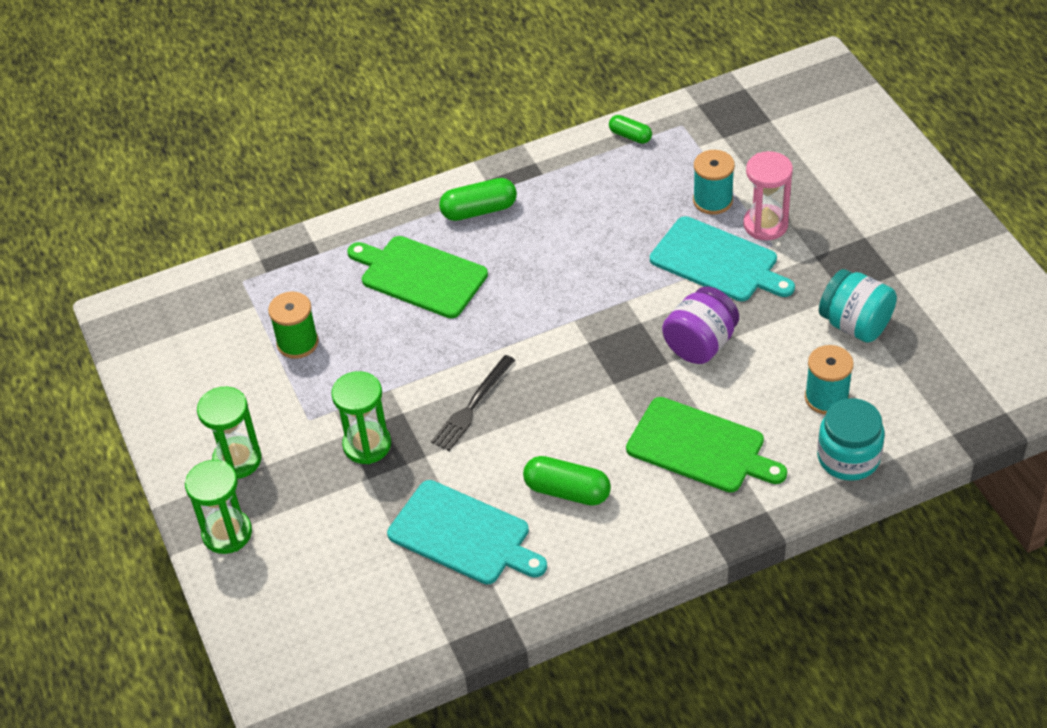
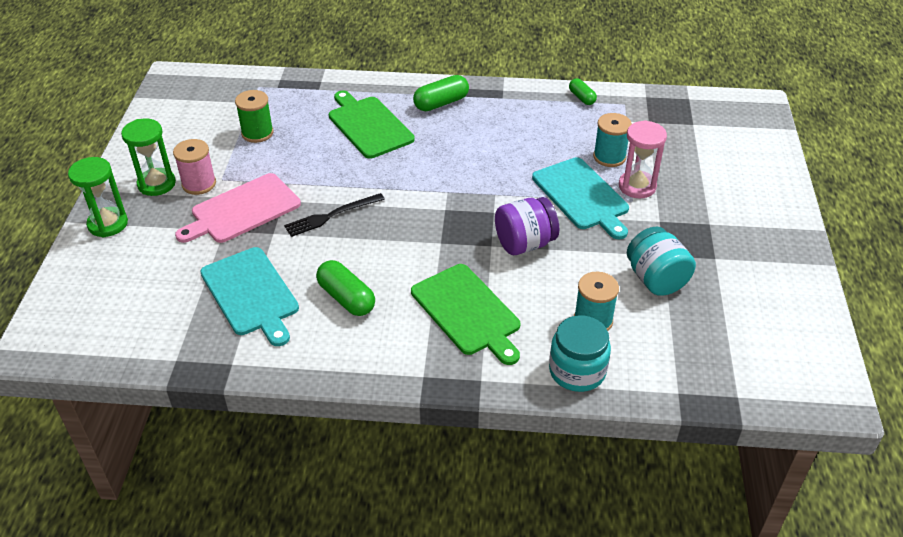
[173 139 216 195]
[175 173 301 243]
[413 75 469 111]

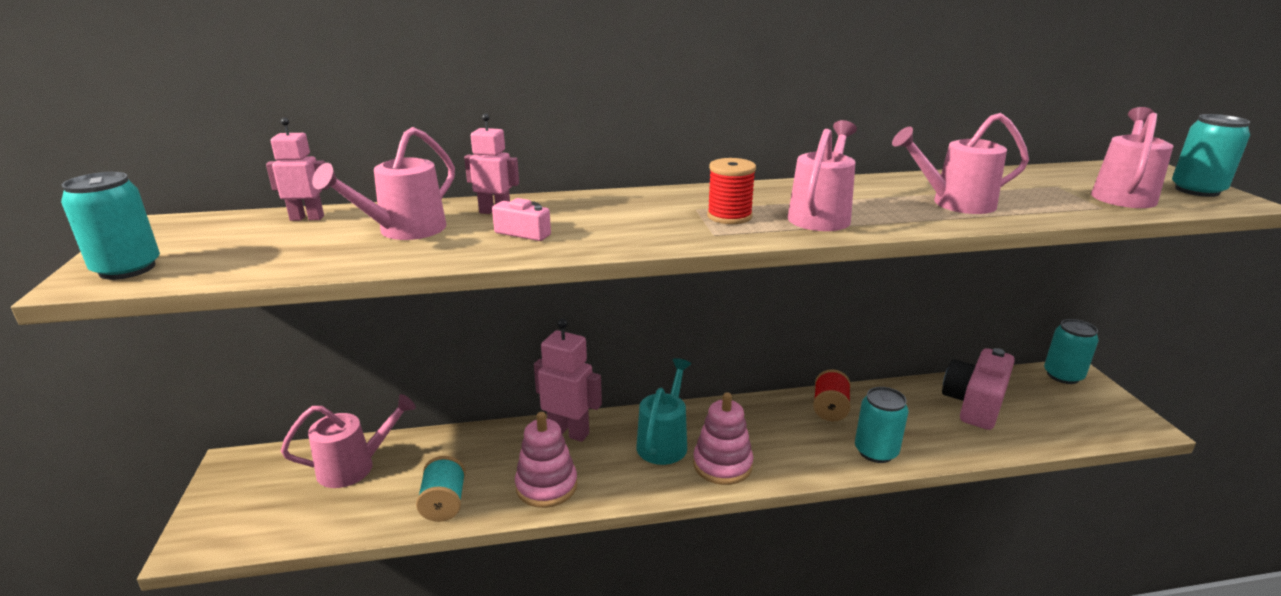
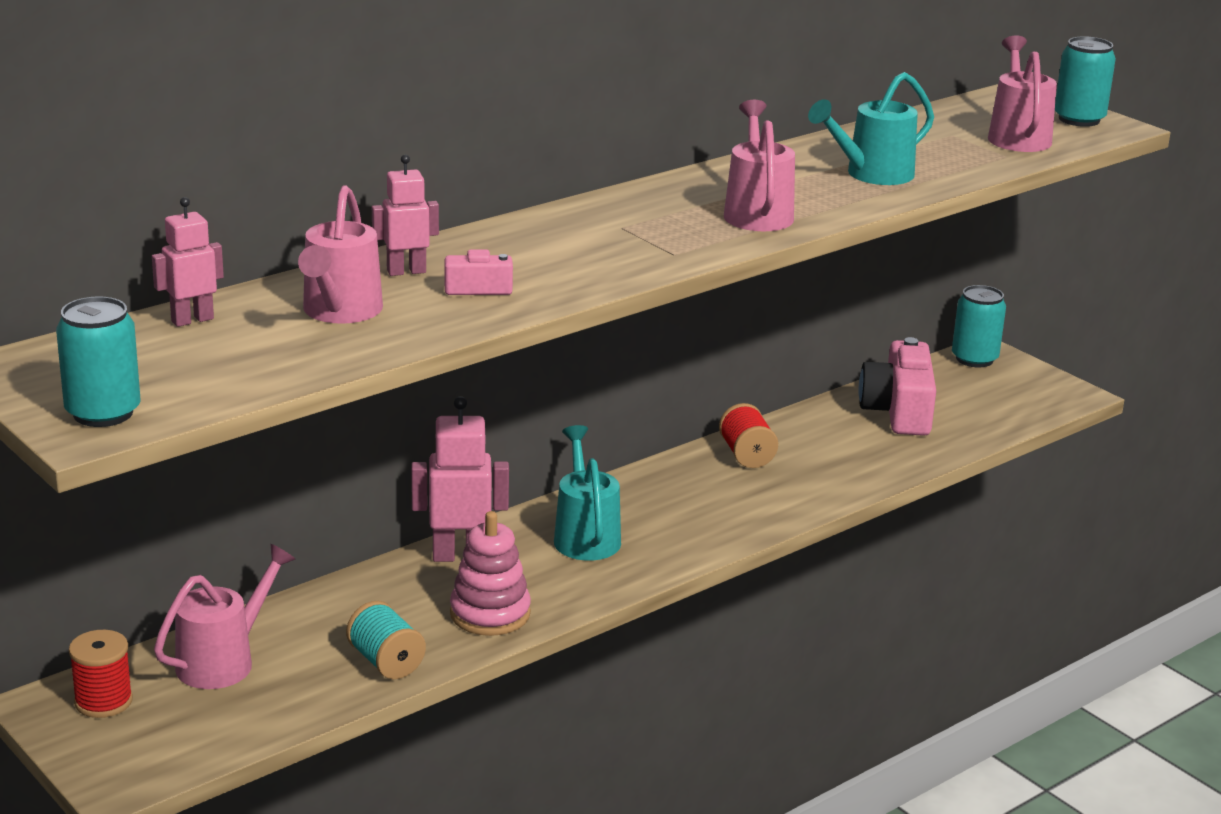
[693 392 753 485] (first image)
[855 387 908 463] (first image)
[69 630 133 718]
[808 72 934 185]

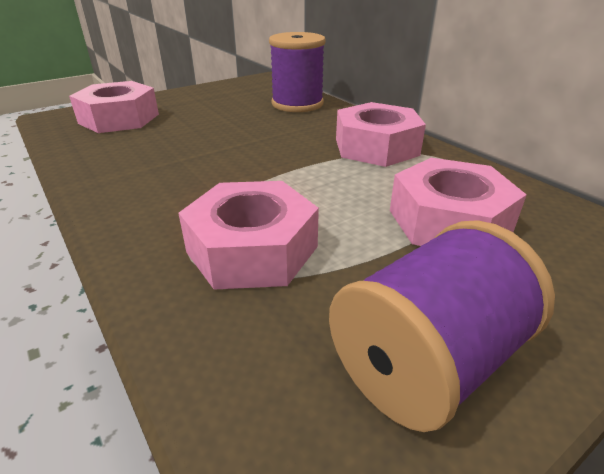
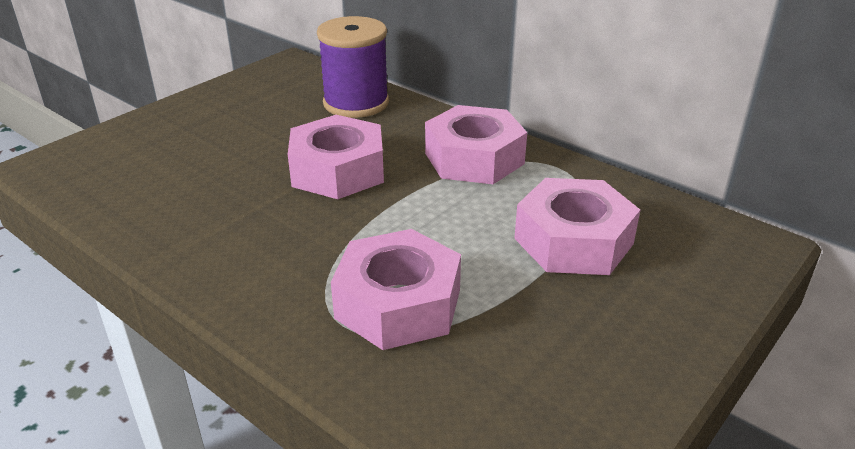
[329 220 555 432] (first image)
[288 115 384 199]

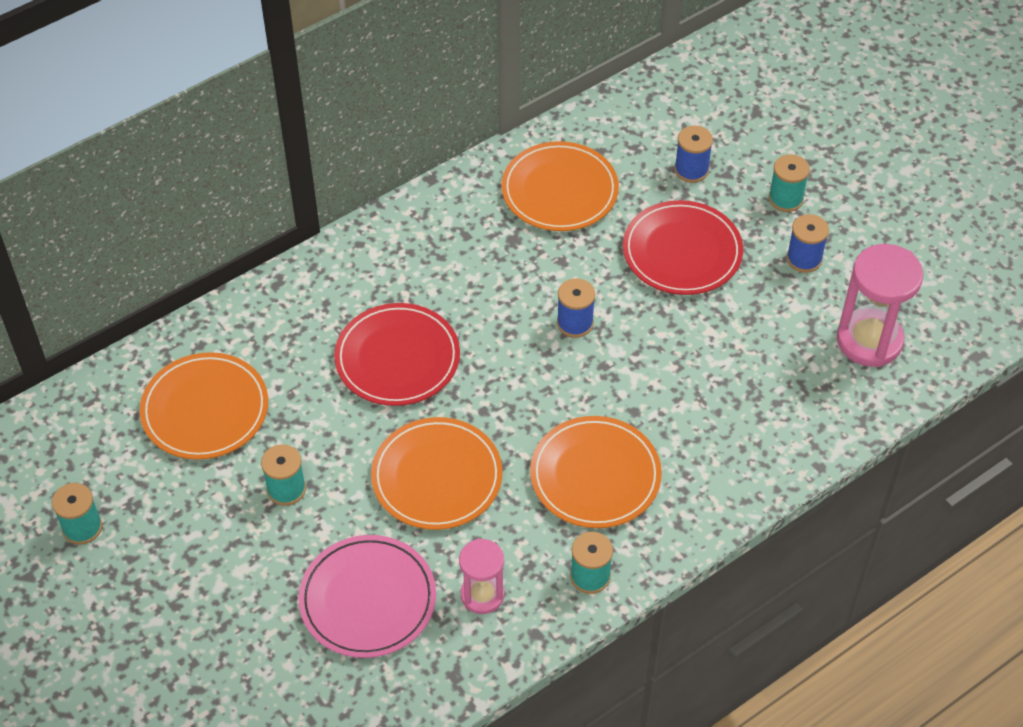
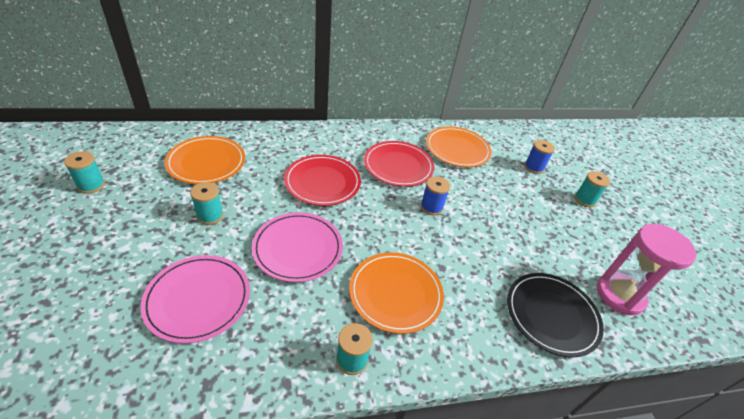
[459 539 504 614] (first image)
[787 214 829 273] (first image)
[507 273 604 357]
[364 141 434 187]
[252 212 343 282]

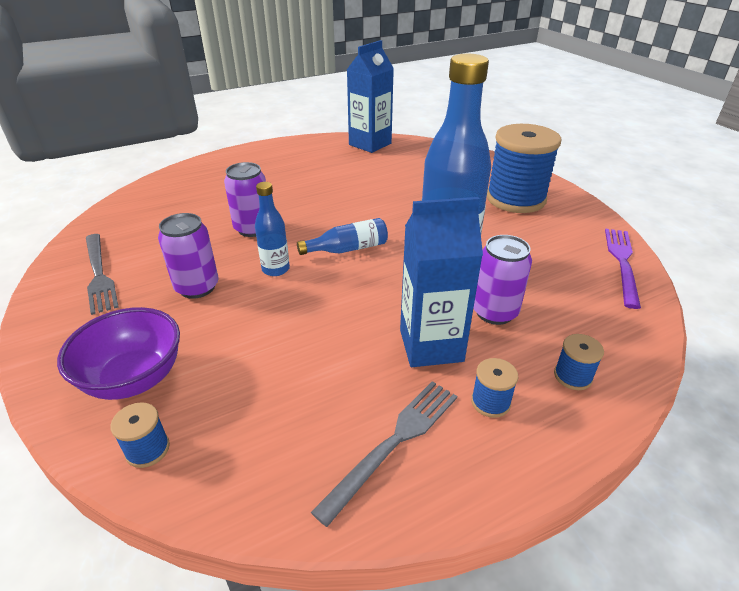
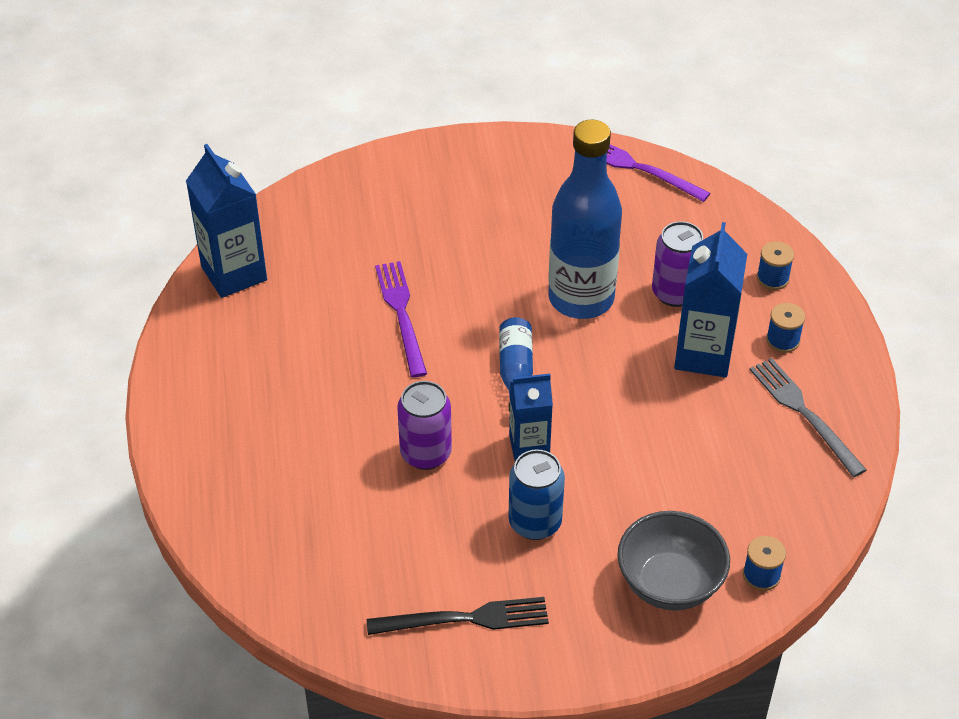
[487 124 561 213] (first image)
[375 261 427 378]
[509 374 553 462]
[617 511 730 611]
[367 597 549 635]
[508 449 565 540]

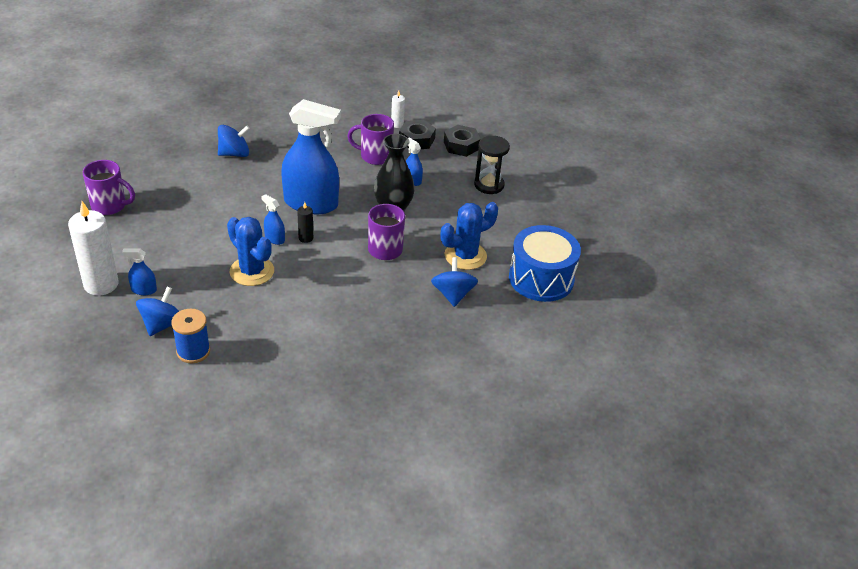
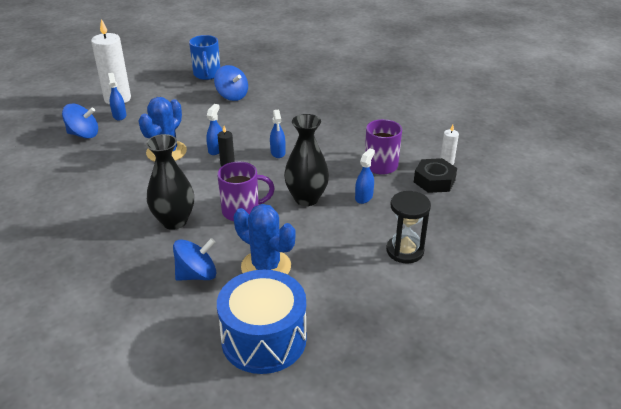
[171 309 210 363] (first image)
[444 125 481 157] (first image)
[146 134 194 230]
[214 65 248 101]
[189 35 220 80]
[270 110 286 158]

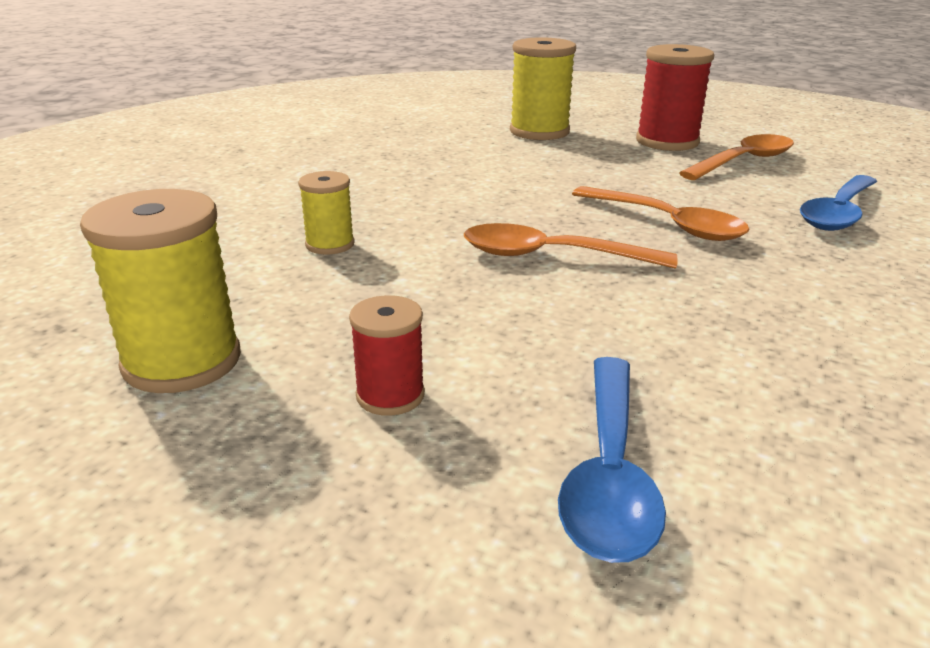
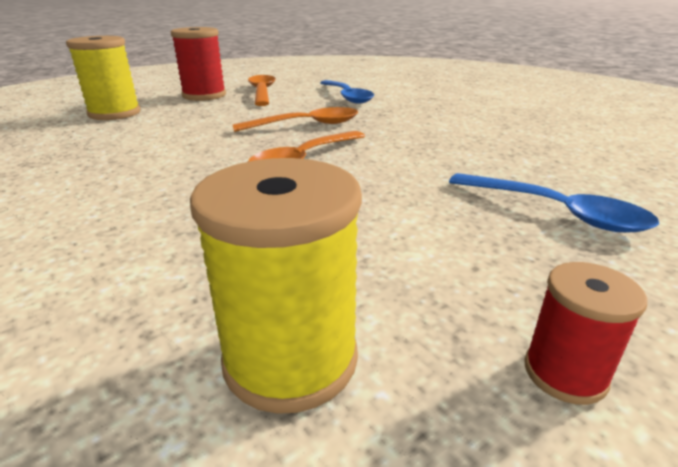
[298 171 355 254] (first image)
[524 262 647 405]

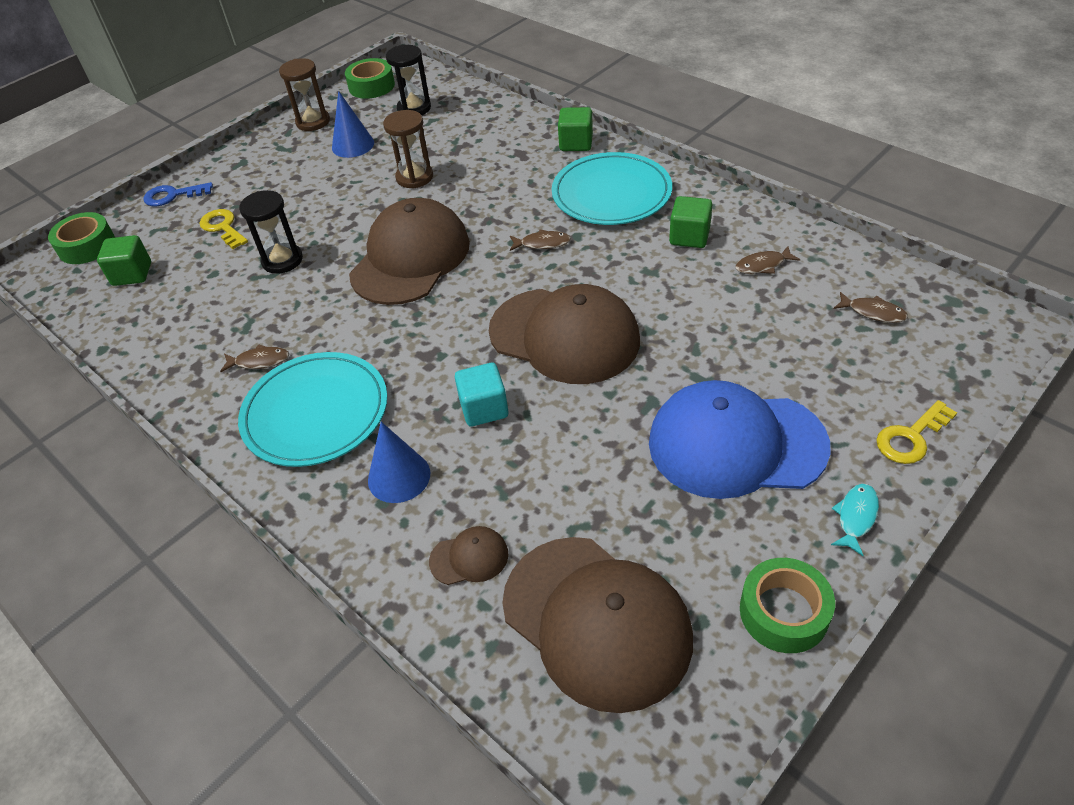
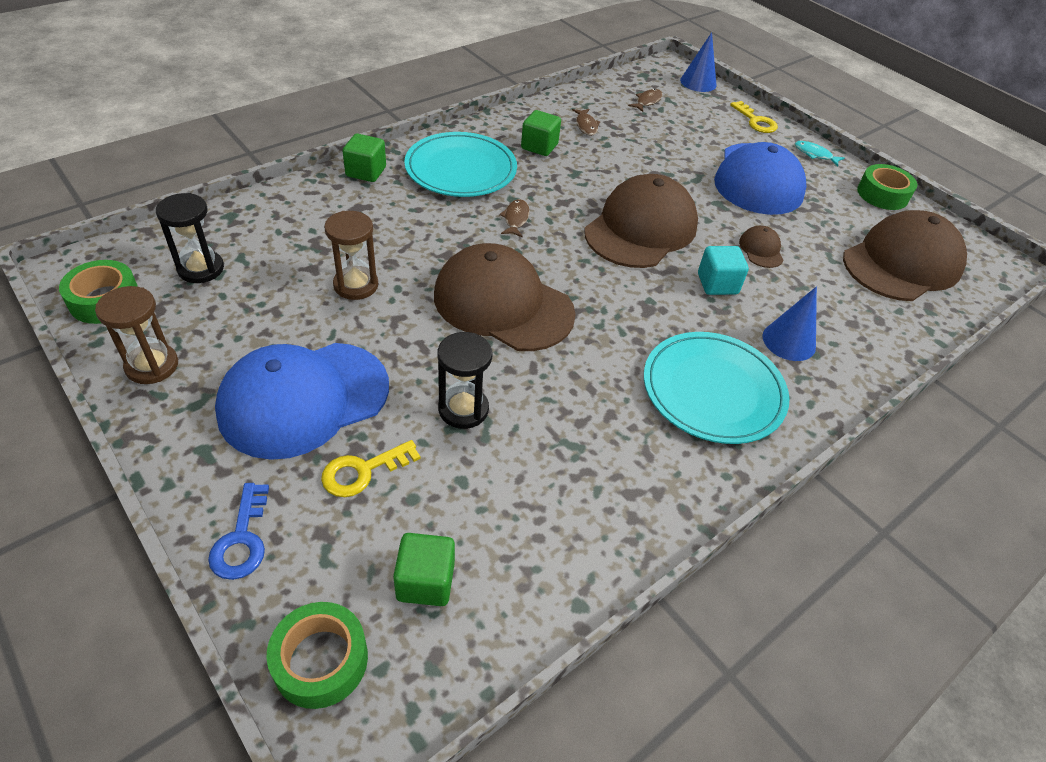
[220 344 289 372] (first image)
[215 343 389 460]
[680 32 716 92]
[739 226 784 268]

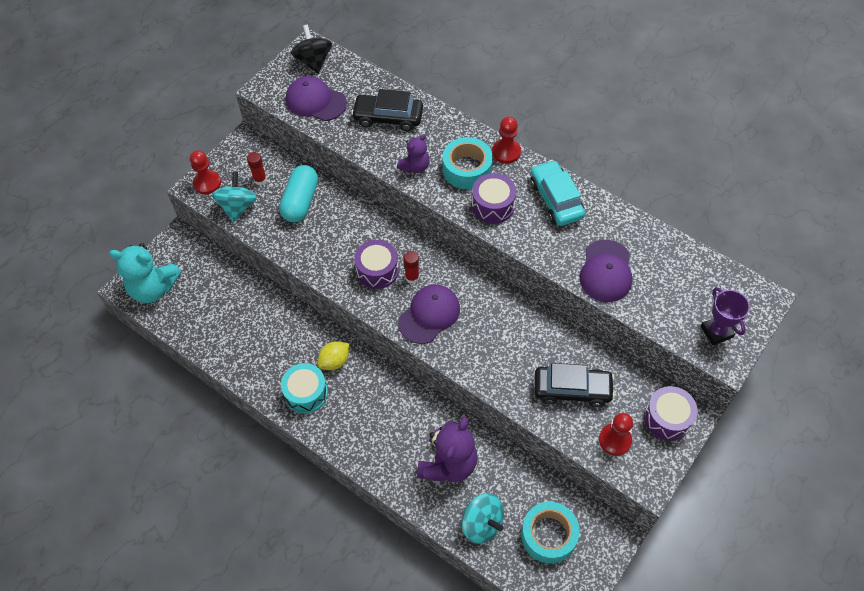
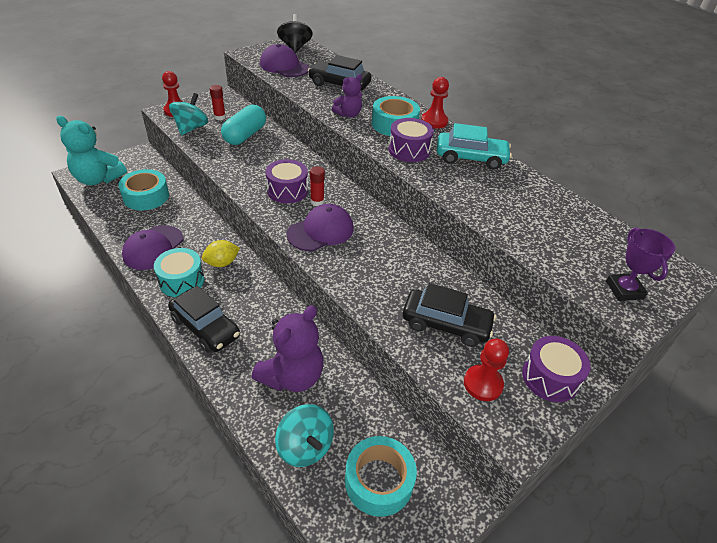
[118 169 169 210]
[168 286 240 353]
[122 225 183 270]
[437 123 512 169]

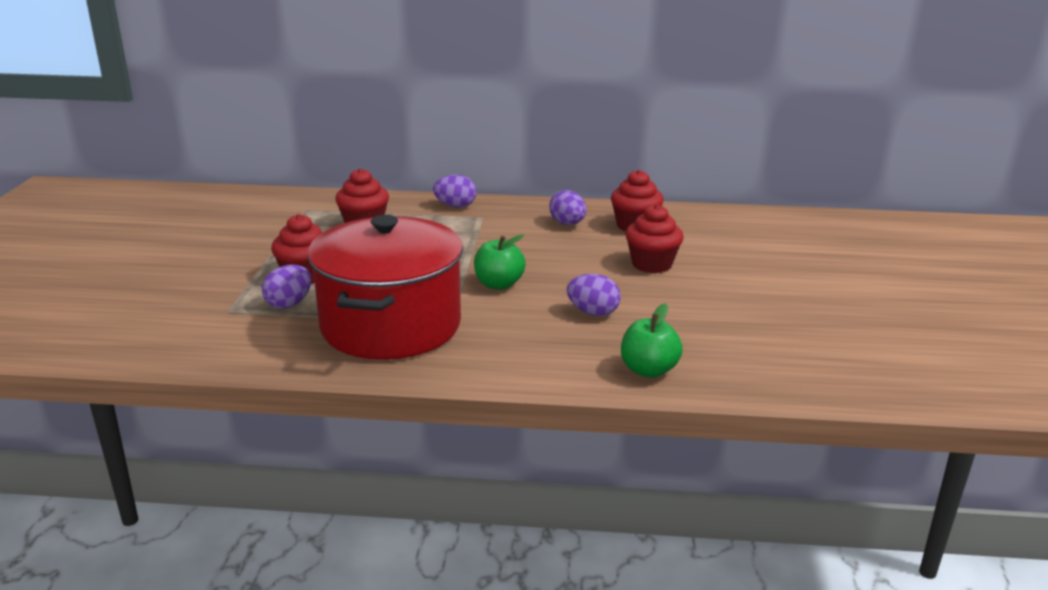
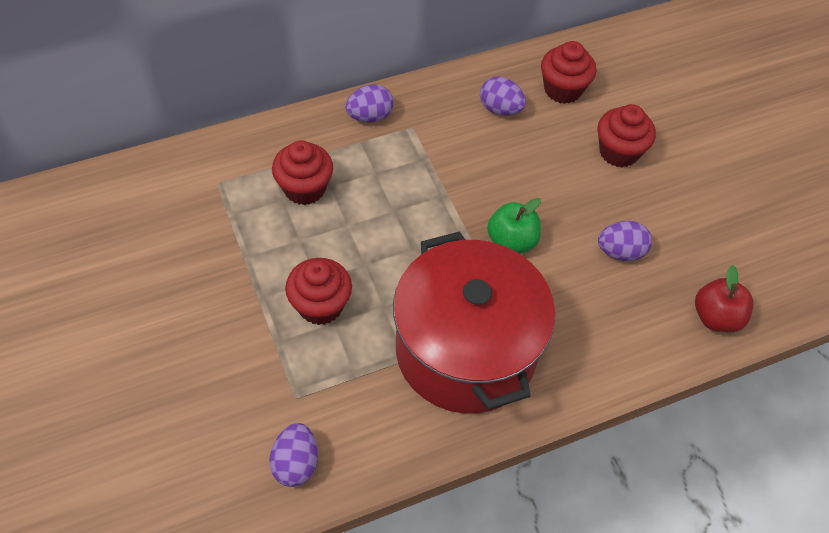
[269 423 318 487]
[695 265 754 333]

